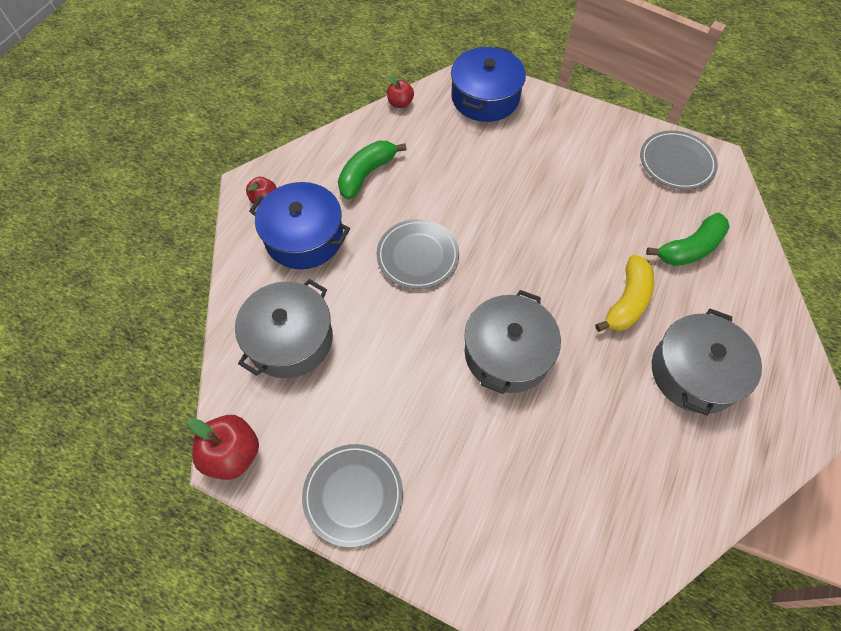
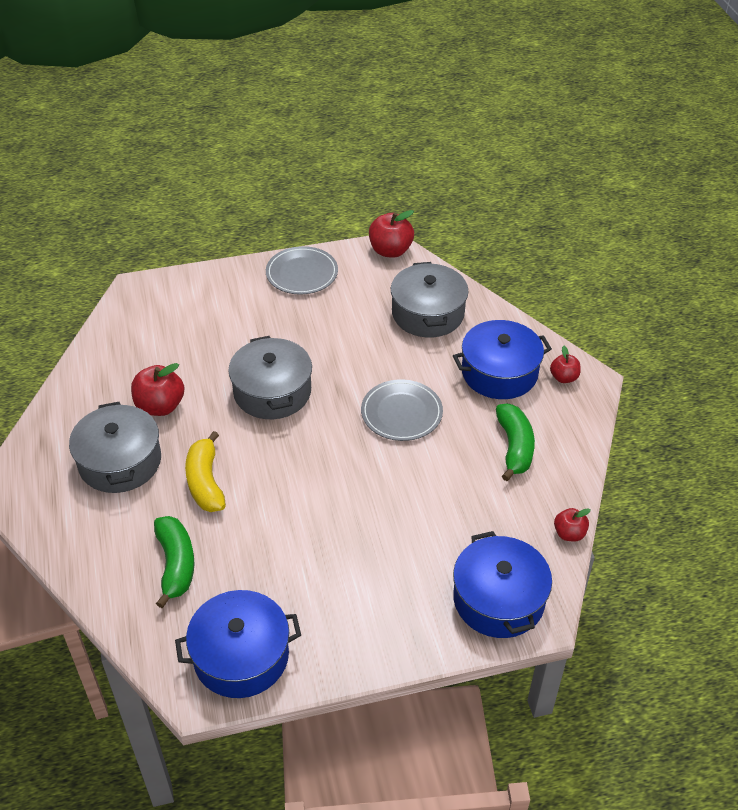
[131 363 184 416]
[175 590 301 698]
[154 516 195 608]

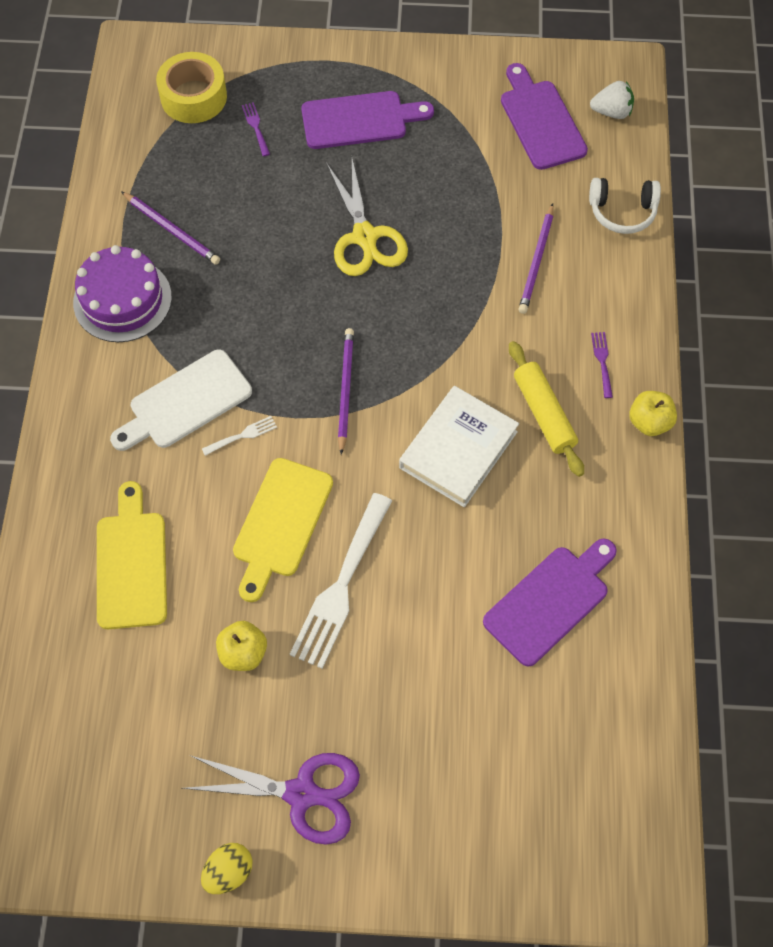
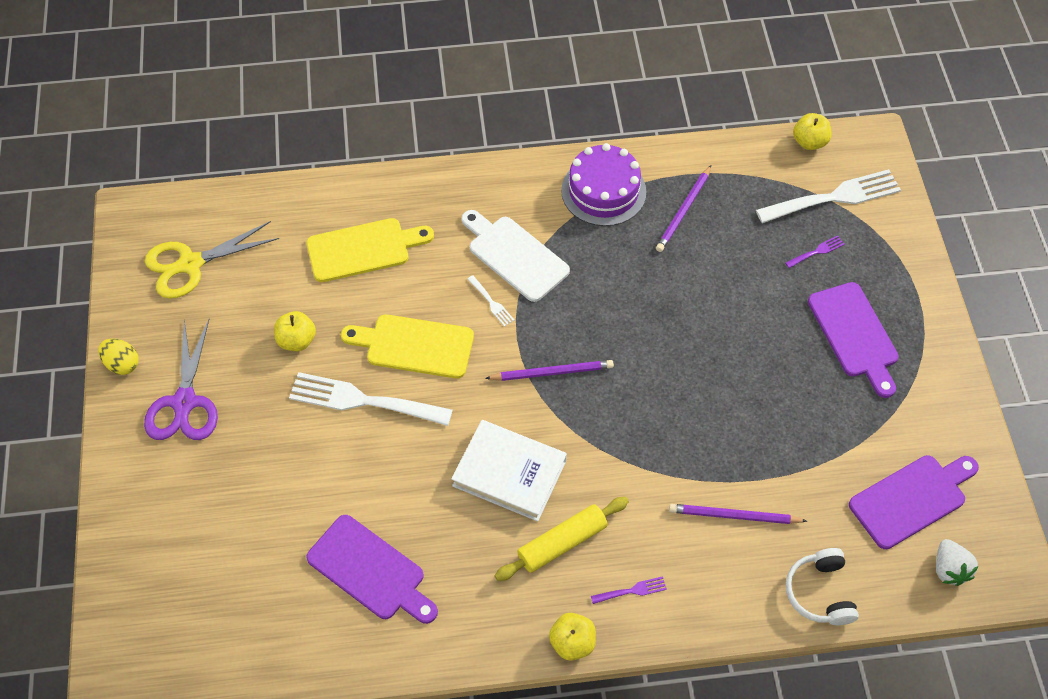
[793 113 832 150]
[145 221 279 299]
[756 169 901 223]

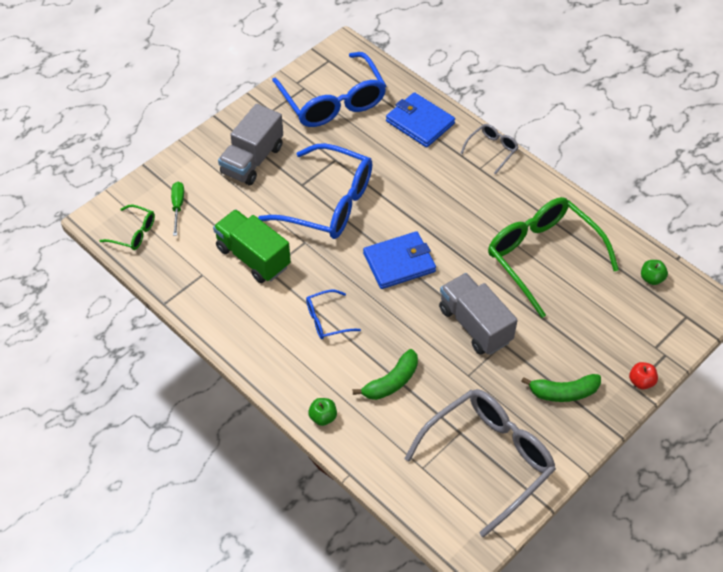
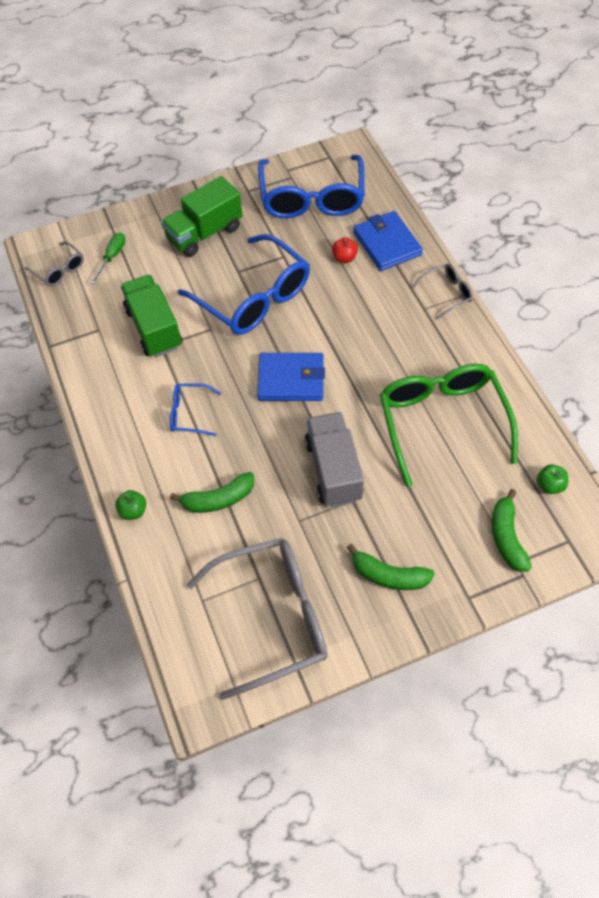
[492 489 532 572]
[332 237 358 263]
[25 241 84 286]
[161 176 242 257]

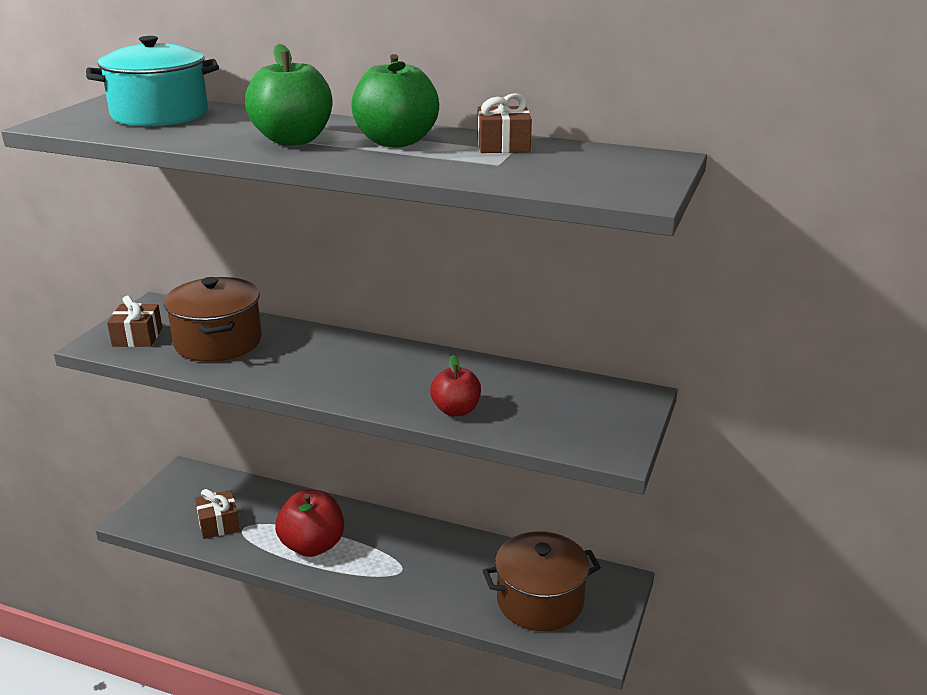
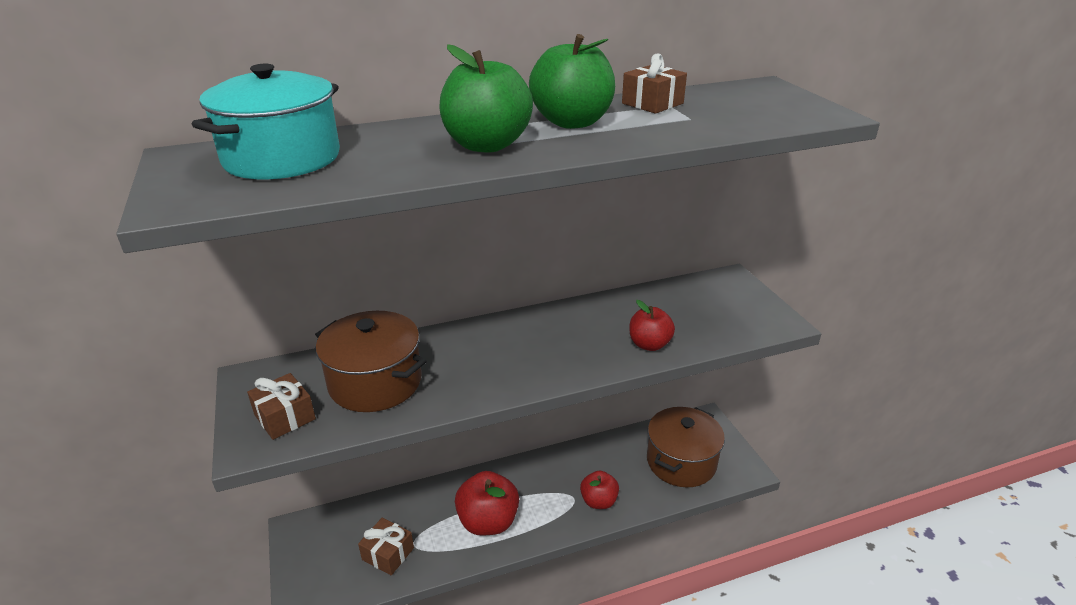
[580 471 619 509]

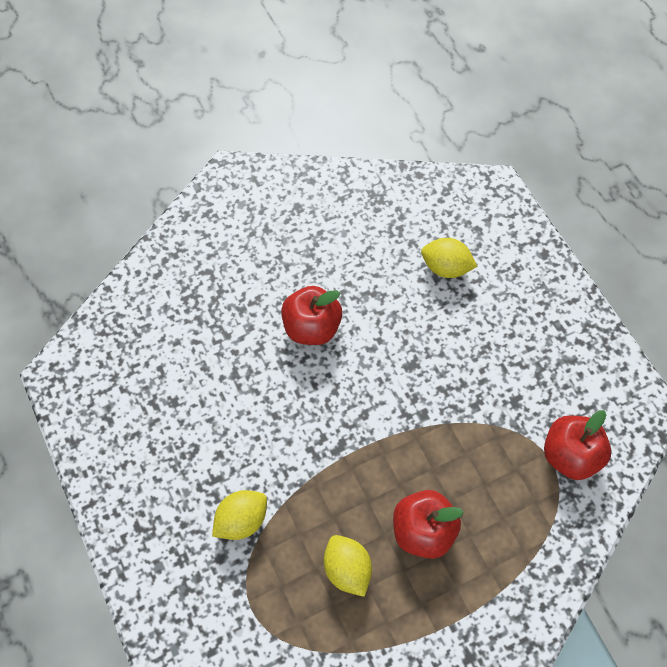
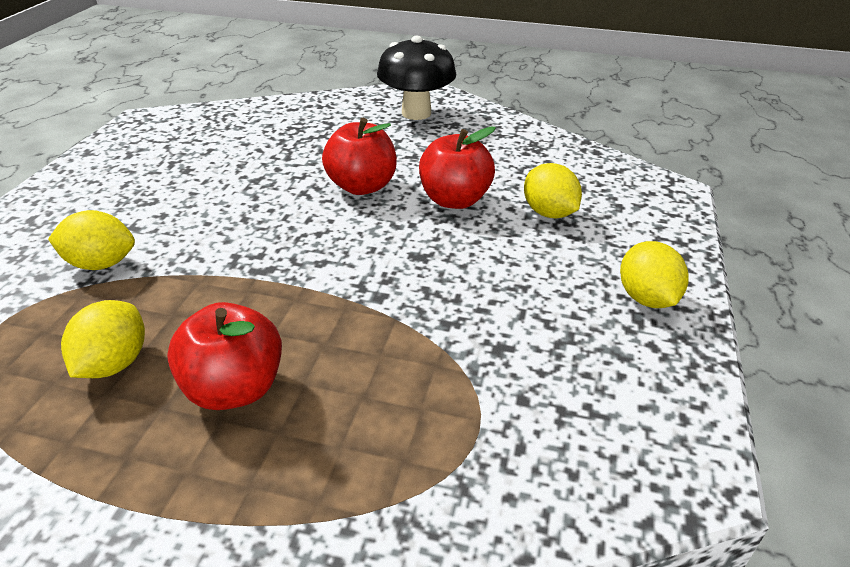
[377 36 456 120]
[620 241 689 308]
[419 126 496 209]

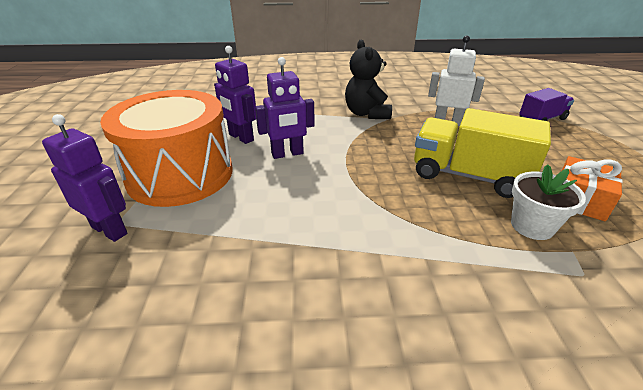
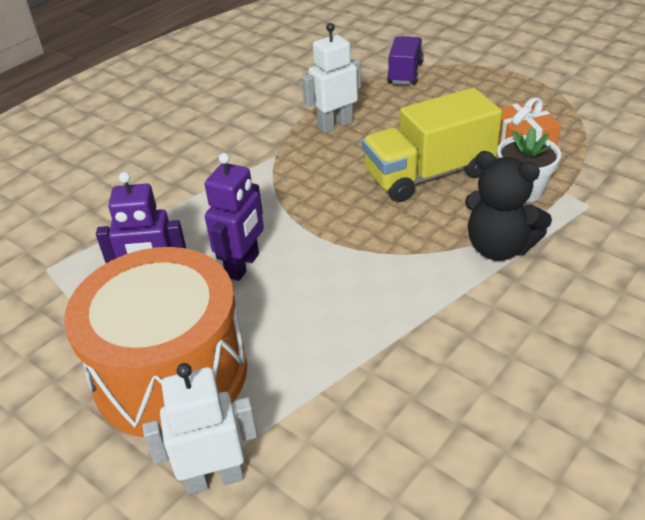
[465 151 552 261]
[142 363 258 495]

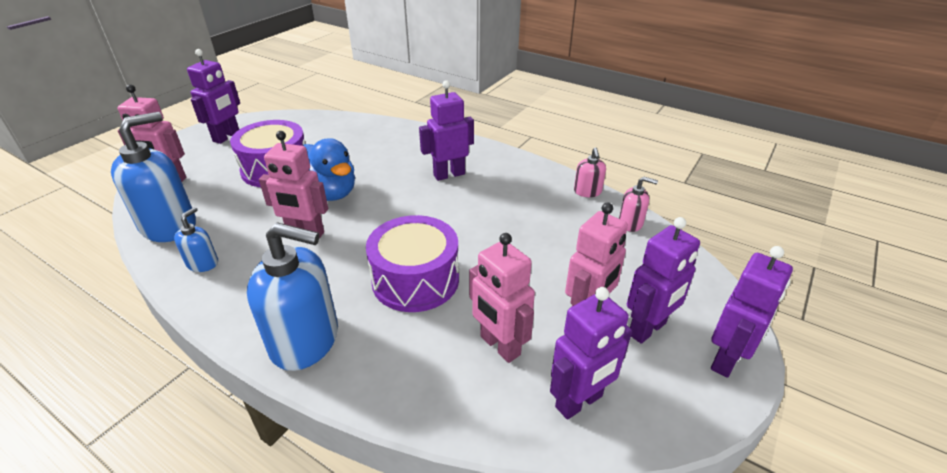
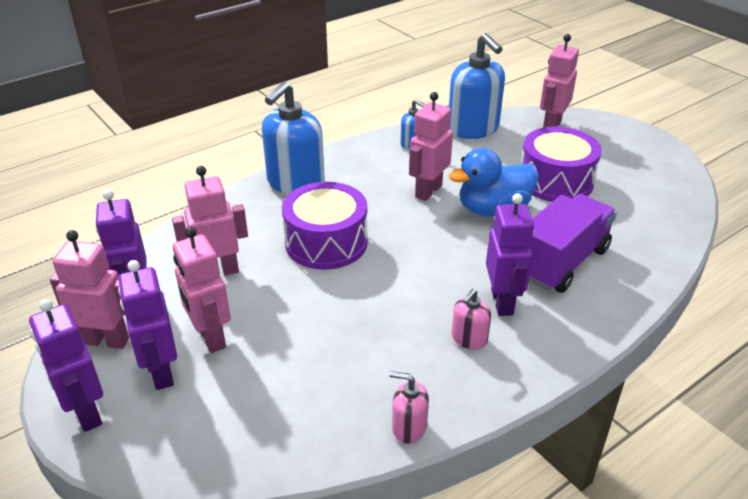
[187 49 240 144] (first image)
[50 230 129 349]
[529 194 617 293]
[452 289 491 350]

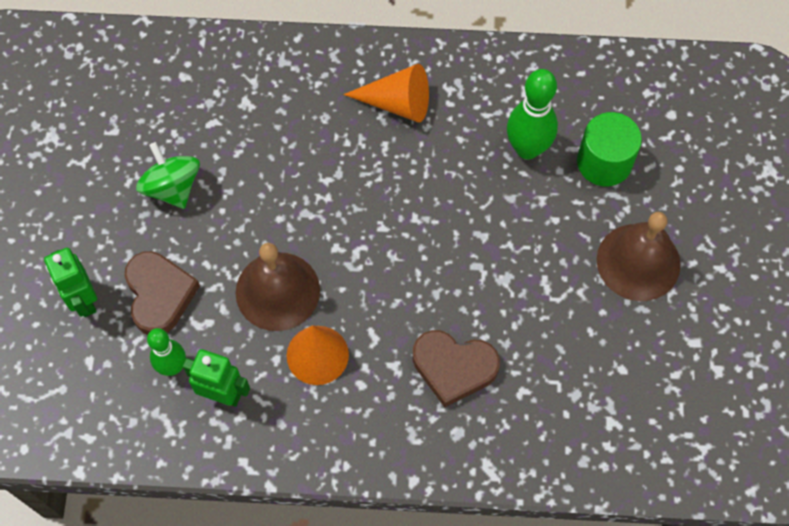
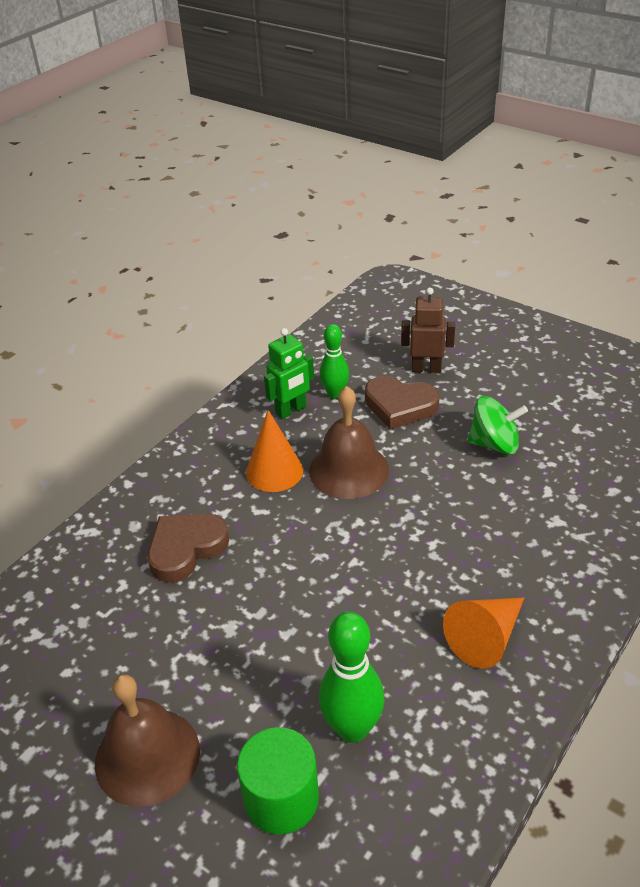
[401 287 455 373]

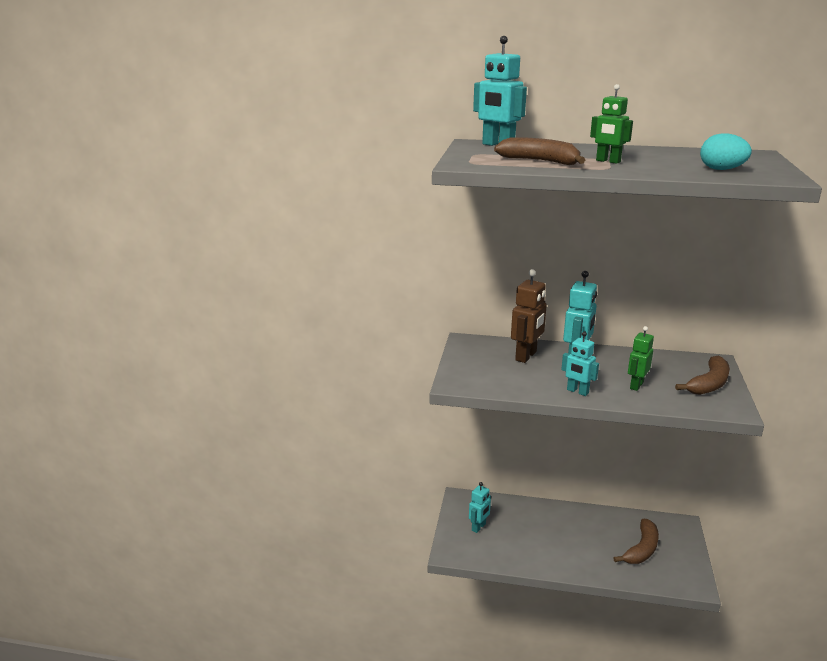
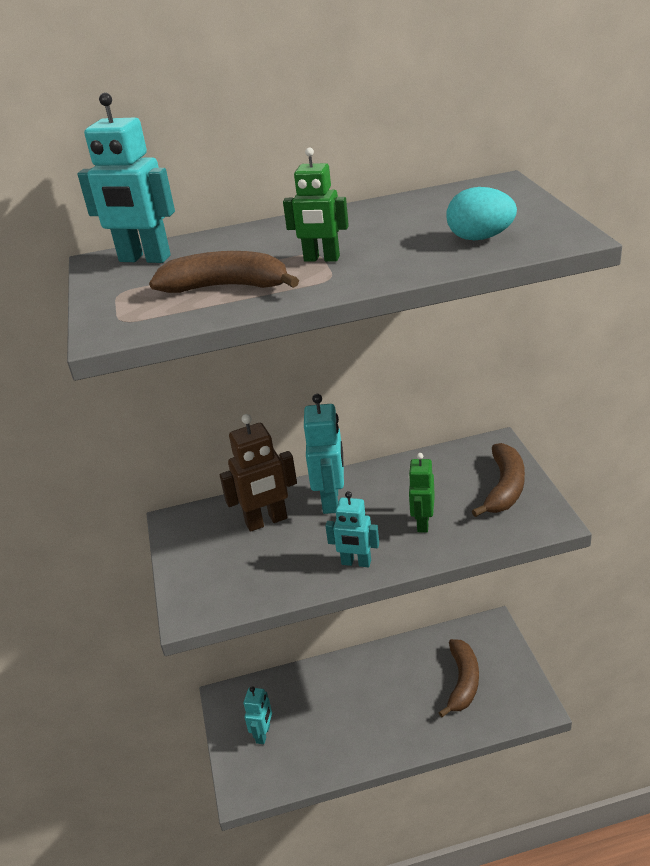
[220 414 297 532]

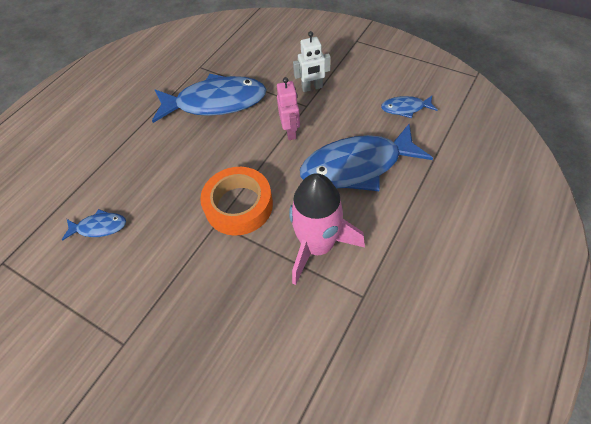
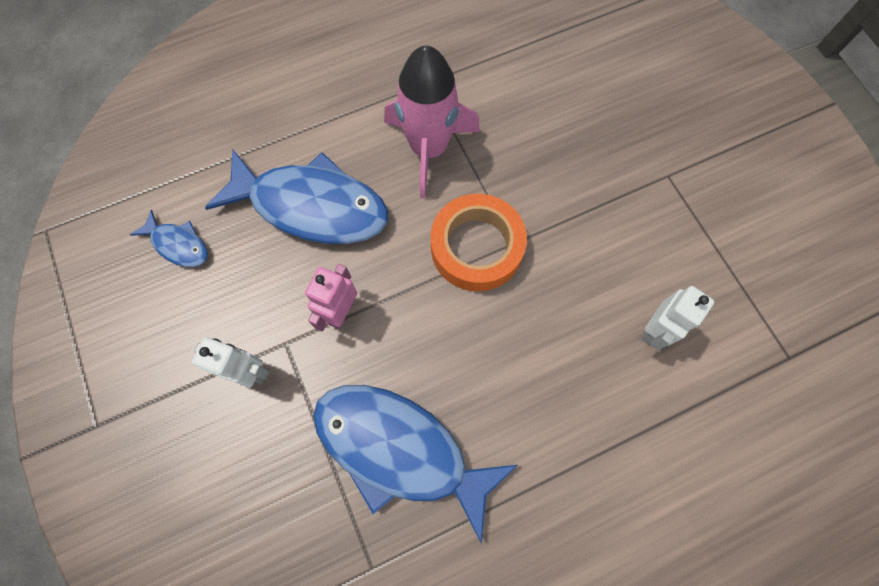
[641 286 714 350]

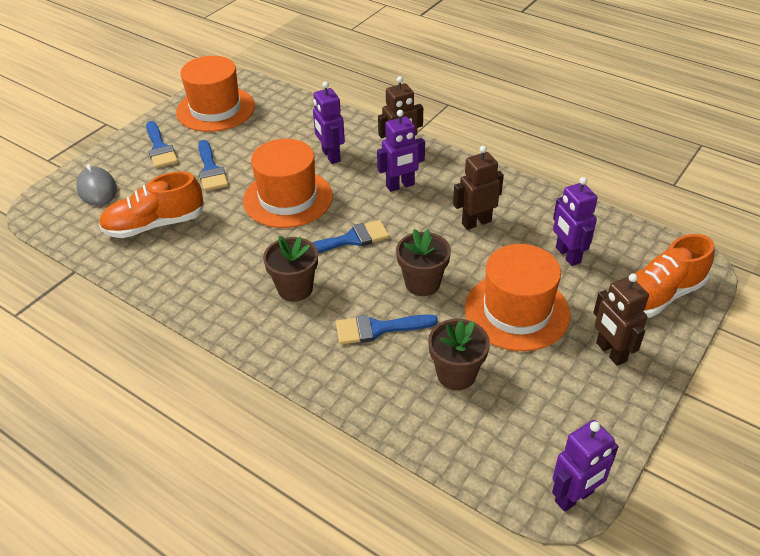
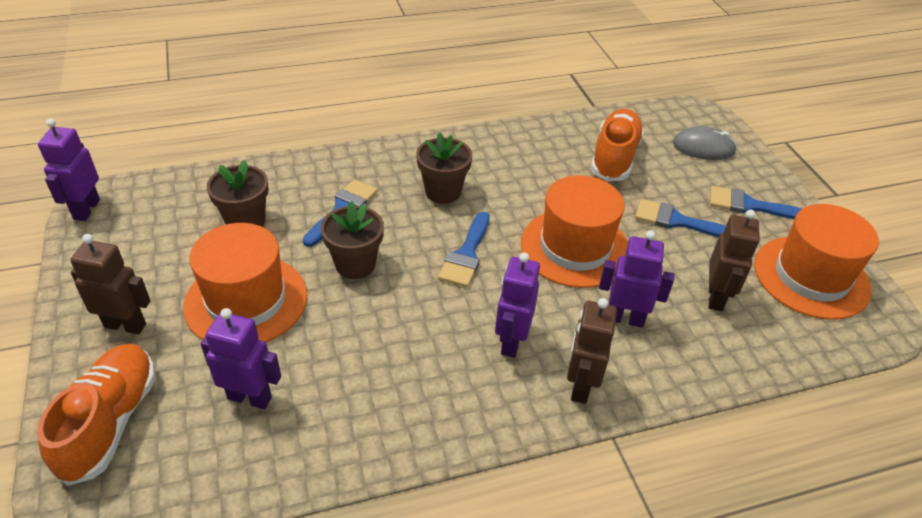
[709 210 760 311]

